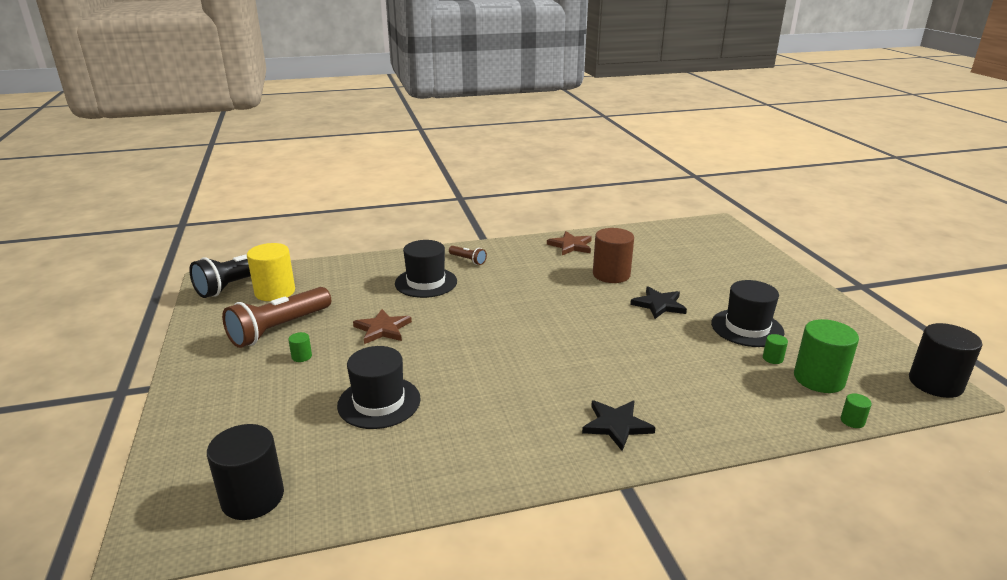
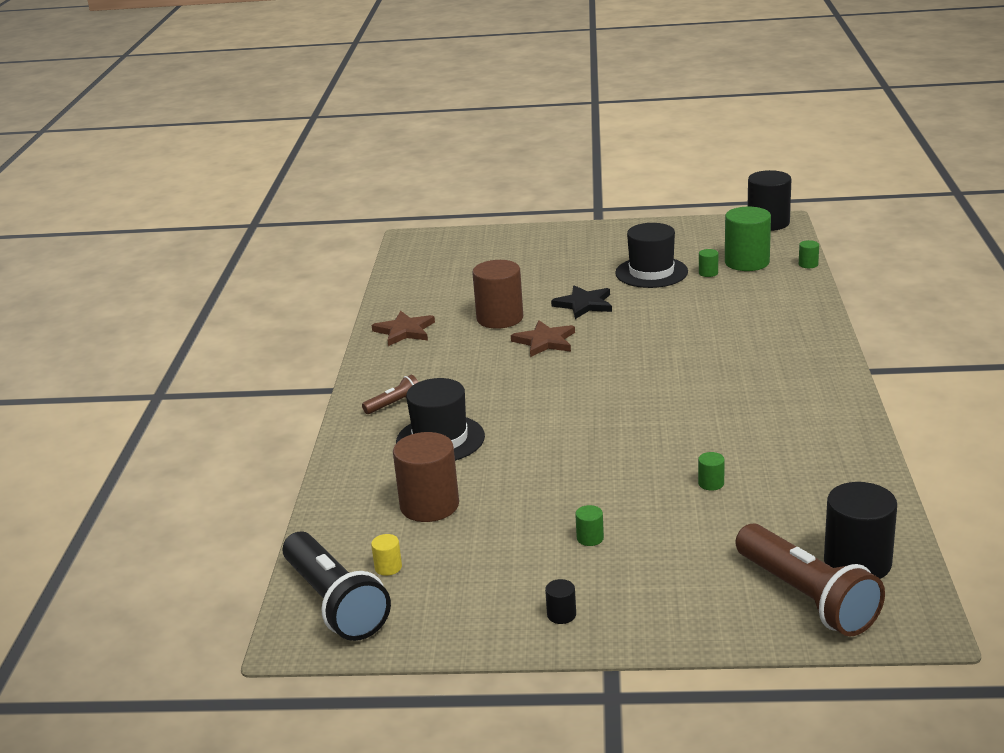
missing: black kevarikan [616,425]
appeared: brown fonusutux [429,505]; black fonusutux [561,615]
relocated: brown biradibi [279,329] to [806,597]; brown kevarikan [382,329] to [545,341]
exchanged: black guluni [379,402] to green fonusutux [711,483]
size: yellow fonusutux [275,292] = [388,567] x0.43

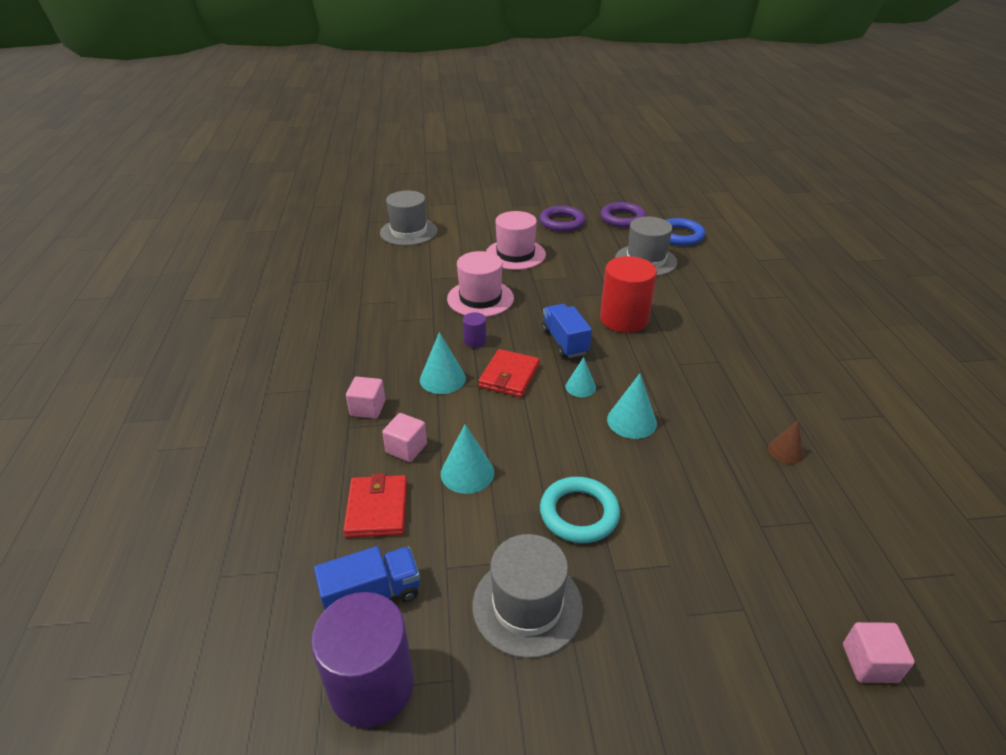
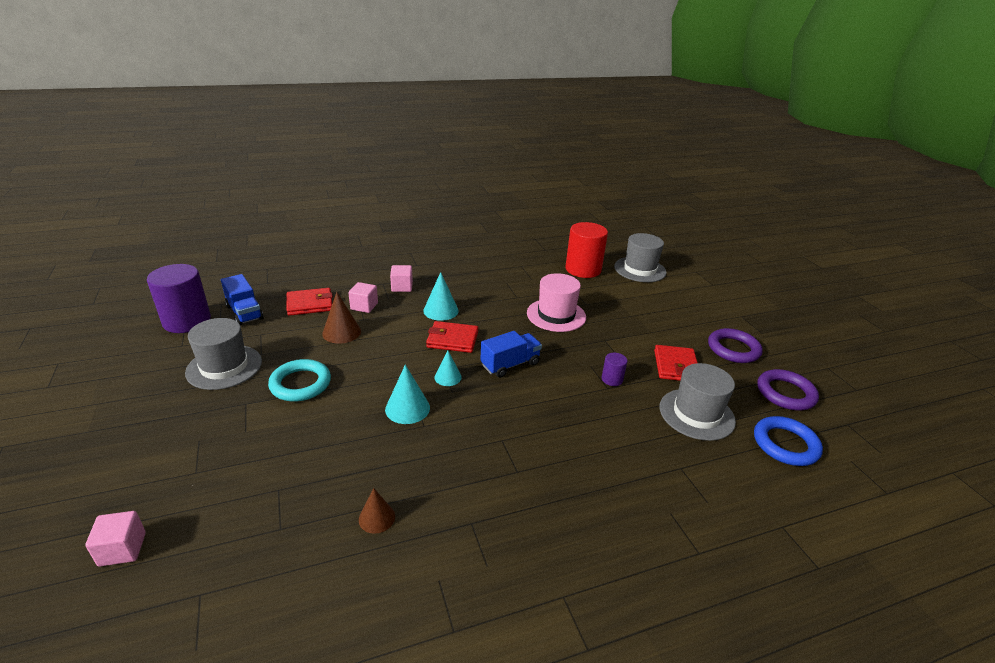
missing: pink guluni [515,254]
appeared: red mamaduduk [676,366]
relocated: purple fonusutux [475,341] to [612,379]; red fonusutux [624,319] to [583,269]
colour: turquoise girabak [467,473] to brown girabak [341,332]

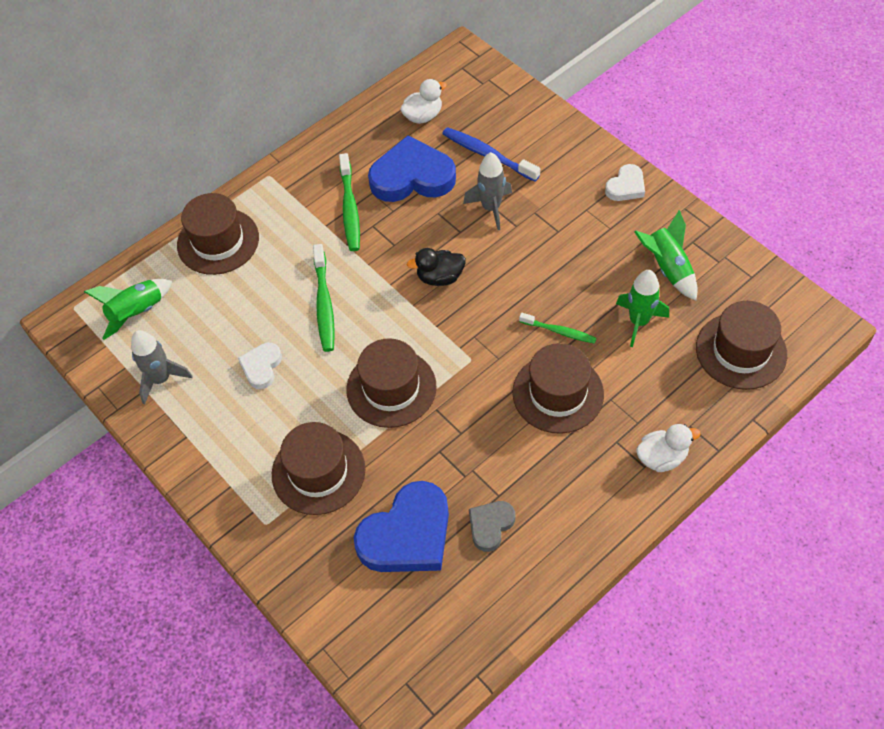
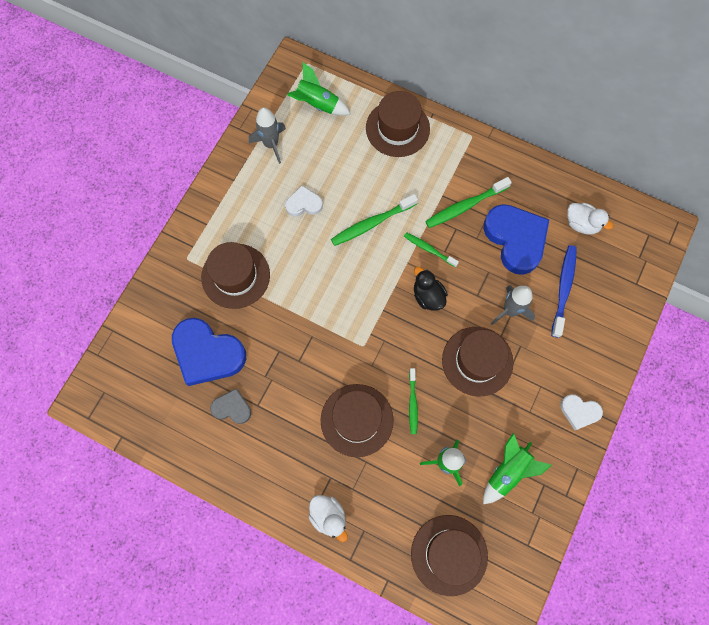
appeared: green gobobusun [429,249]
relocated: brown guluni [391,388] to [477,361]

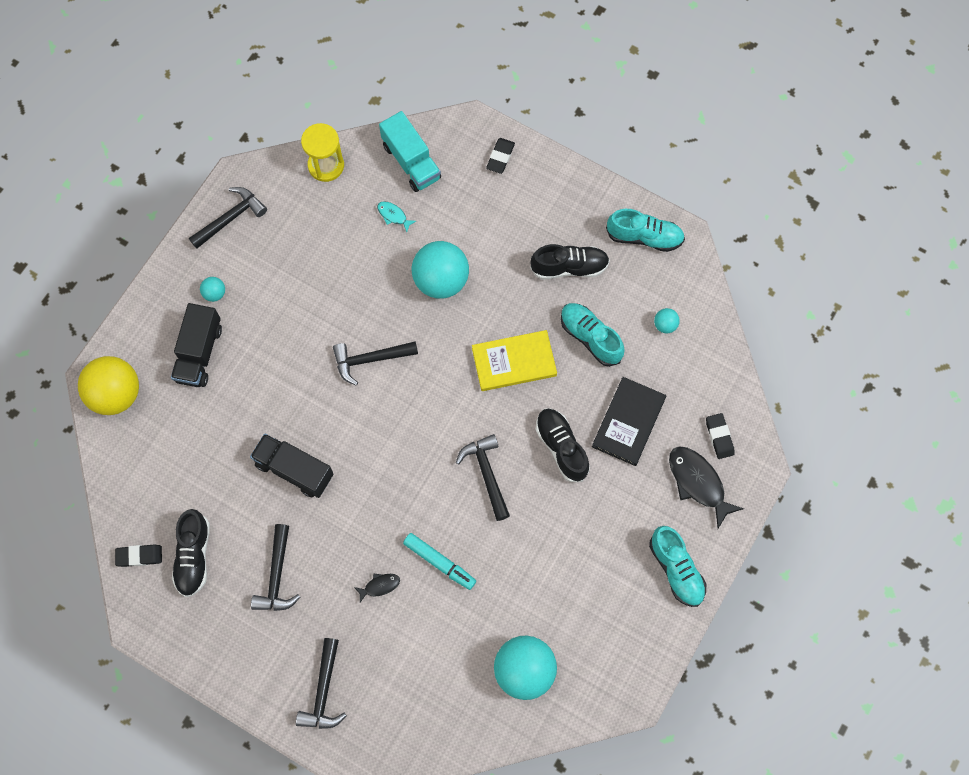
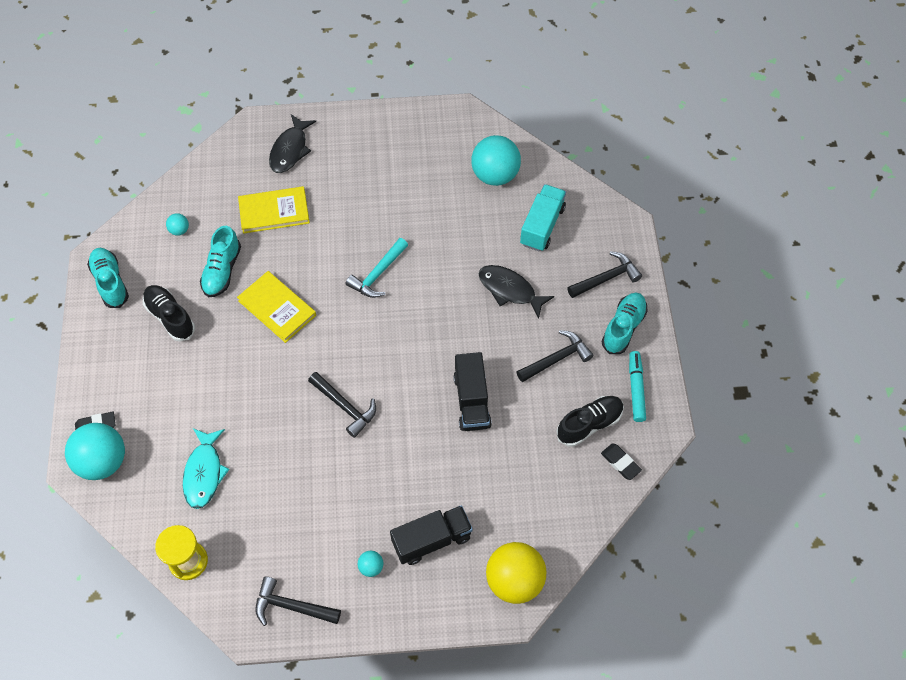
missing: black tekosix [561,447]; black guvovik [719,437]
relocated: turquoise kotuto [411,161] to [542,226]; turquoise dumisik [439,562] to [636,389]; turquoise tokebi [441,280] to [103,461]; turquoise tekosix [676,569] to [623,328]
colour: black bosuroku [486,474] to turquoise bosuroku [378,274]; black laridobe [628,422] to yellow laridobe [274,211]
size: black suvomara [380,586] = [510,290] x2.00; turquoise suvomara [393,215] = [204,473] x2.00

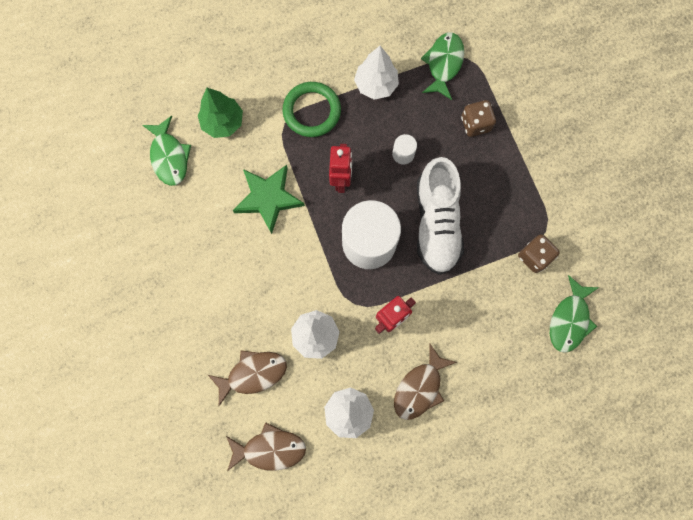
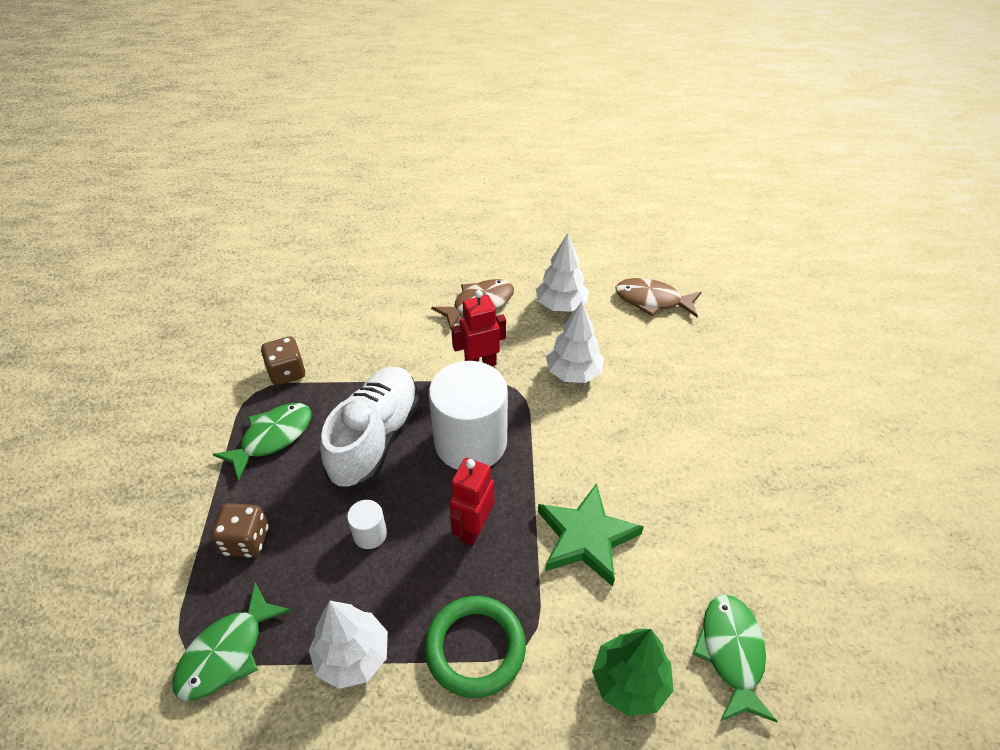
missing: brown suvomara [253,374]
relocated: green suvomara [569,319] to [272,437]

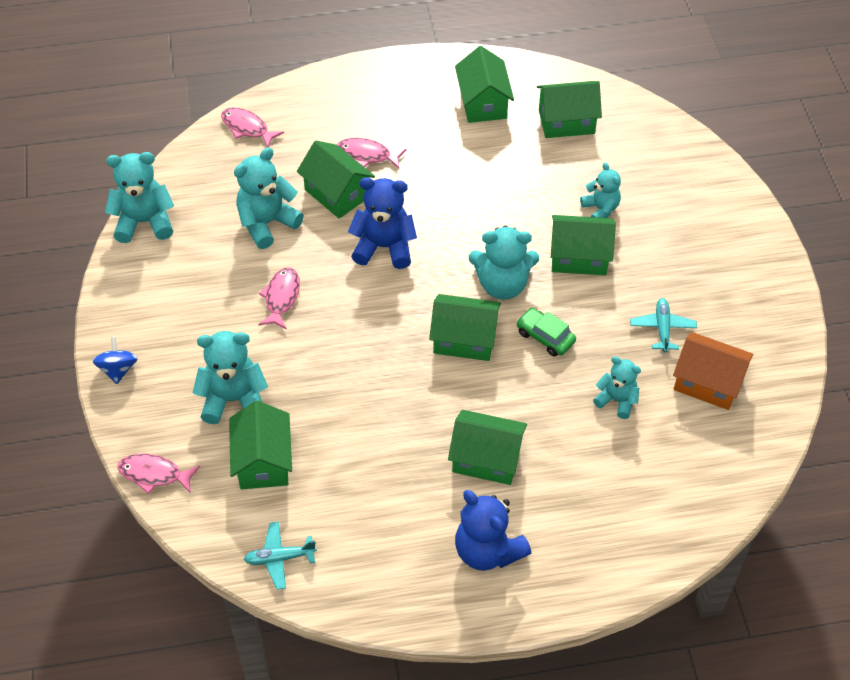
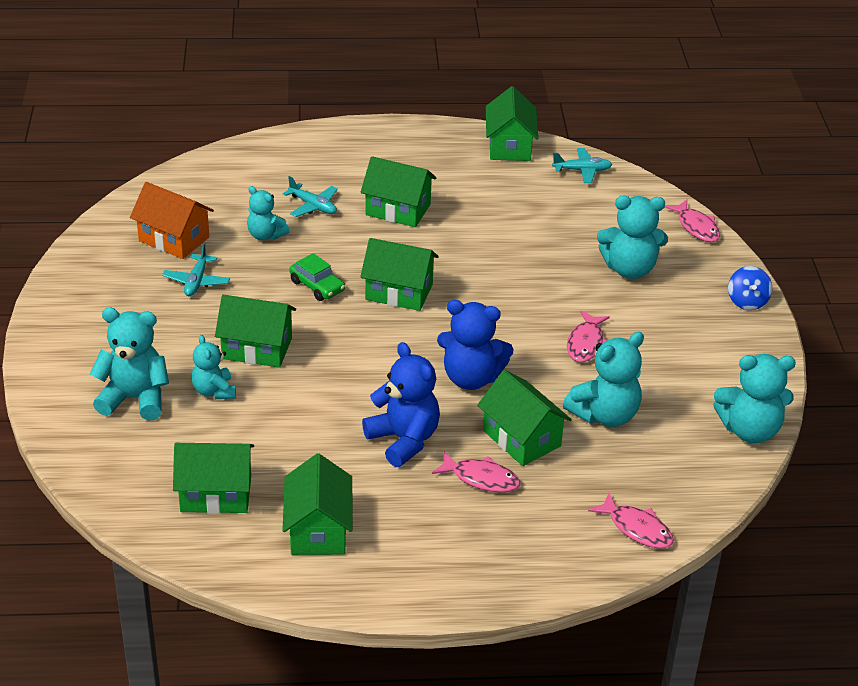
appeared: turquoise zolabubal [313,206]
relocated: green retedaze [263,461] to [509,146]; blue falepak [487,550] to [404,440]; turquoise falepak [502,284] to [135,398]
spun: pink suvomara [154,474] = [696,227] 45 degrees clockwise

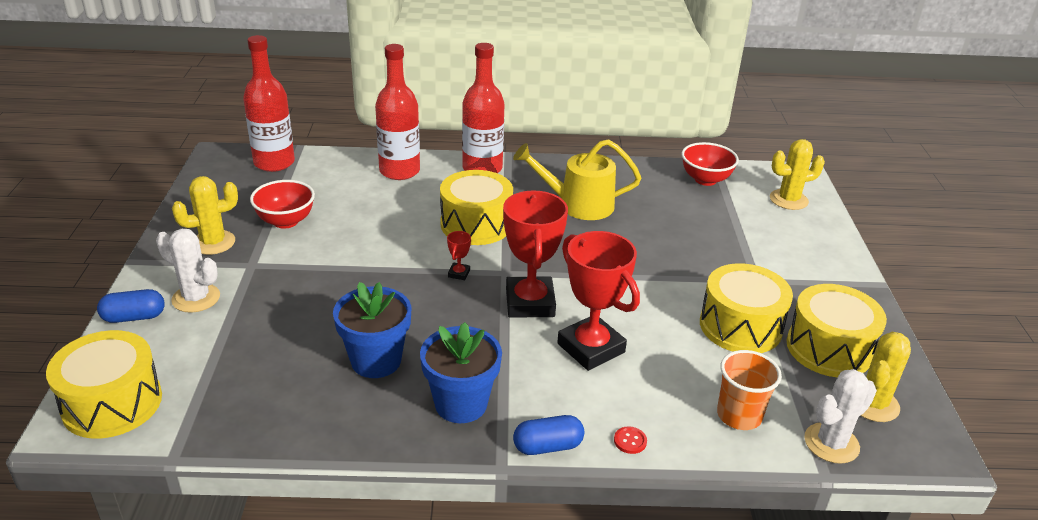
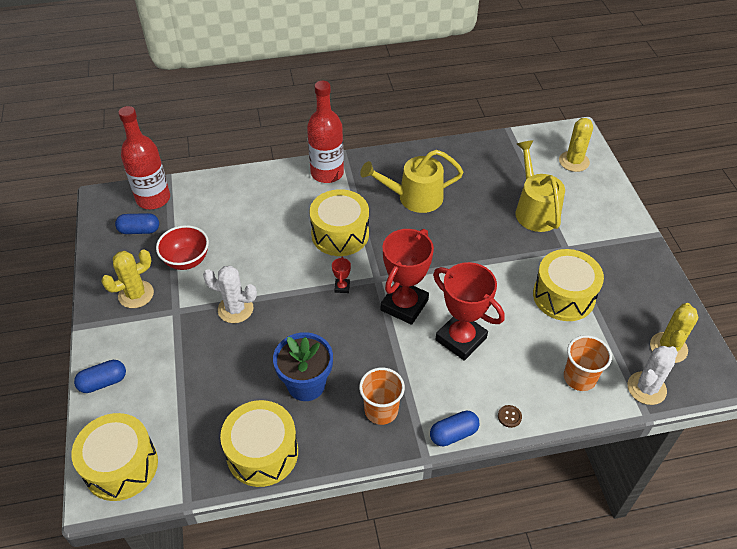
missing: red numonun [399,171]; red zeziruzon [705,179]
appeared: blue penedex [139,230]; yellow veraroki [535,210]
relocated: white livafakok [196,298] to [235,309]; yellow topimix [829,348] to [262,453]
exchanged: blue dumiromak [461,404] to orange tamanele [381,410]
colour: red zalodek [630,441] to brown zalodek [509,416]
spun: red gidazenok [530,303] = [404,305] 45 degrees clockwise; yellow livafakok [788,200] = [574,161] 45 degrees counterclockwise

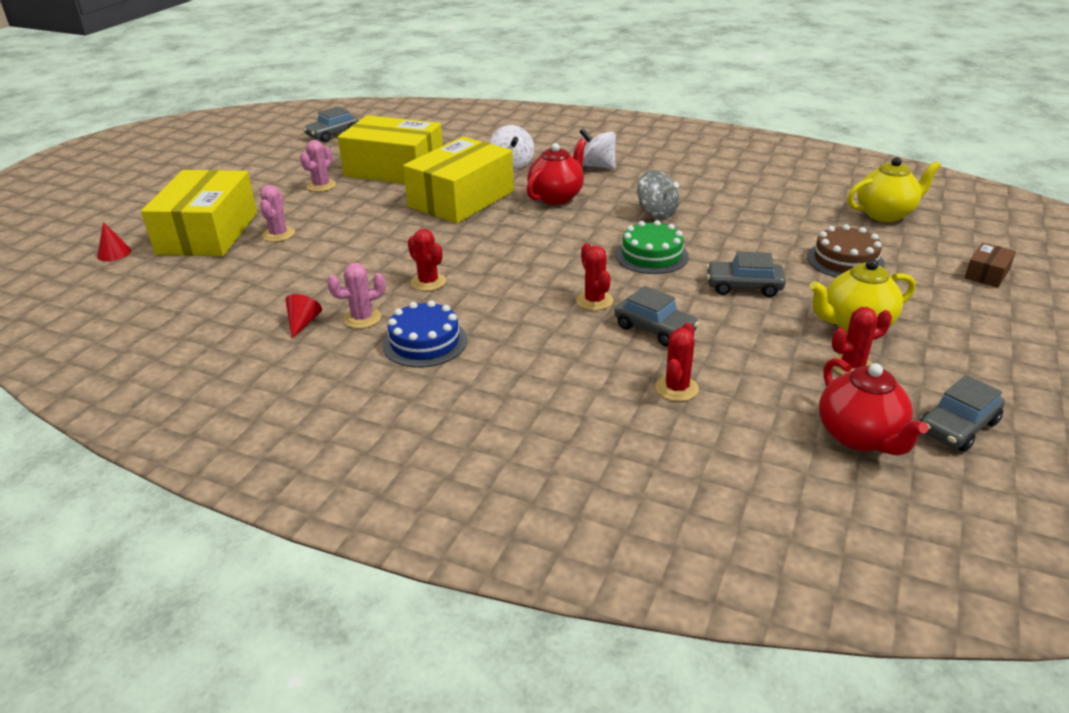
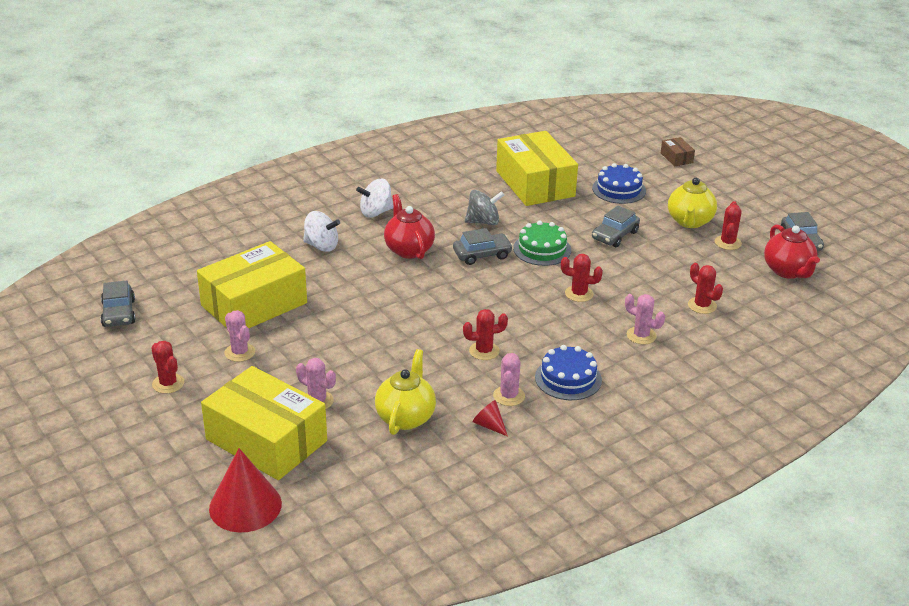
appeared: red livafakok [168,383]; pink livafakok [641,335]
relocated: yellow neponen [461,199] to [535,183]; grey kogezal [655,329] to [482,255]; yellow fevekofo [885,214] to [406,417]
colour: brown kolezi [845,260] to blue kolezi [619,189]
spun: red fevekofo [860,437] = [788,271] 60 degrees clockwise
size: red girabak [114,253] = [245,506] x2.08

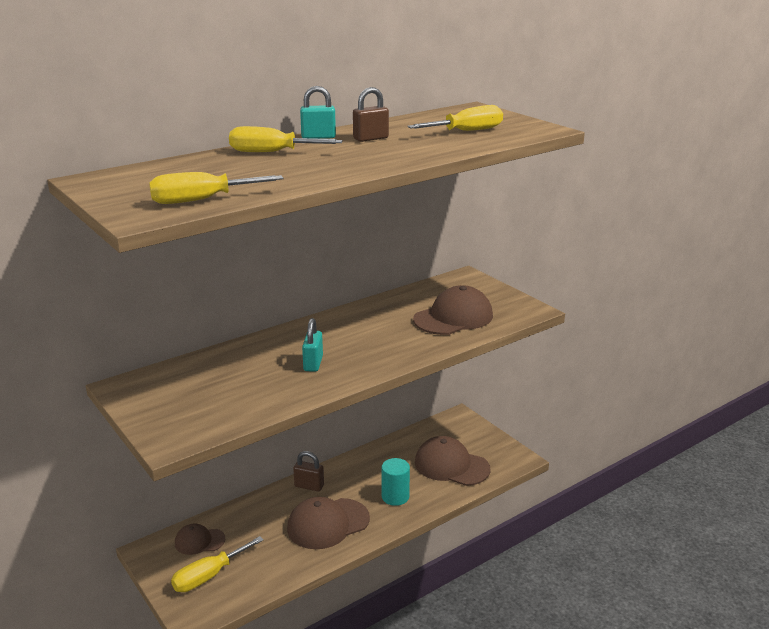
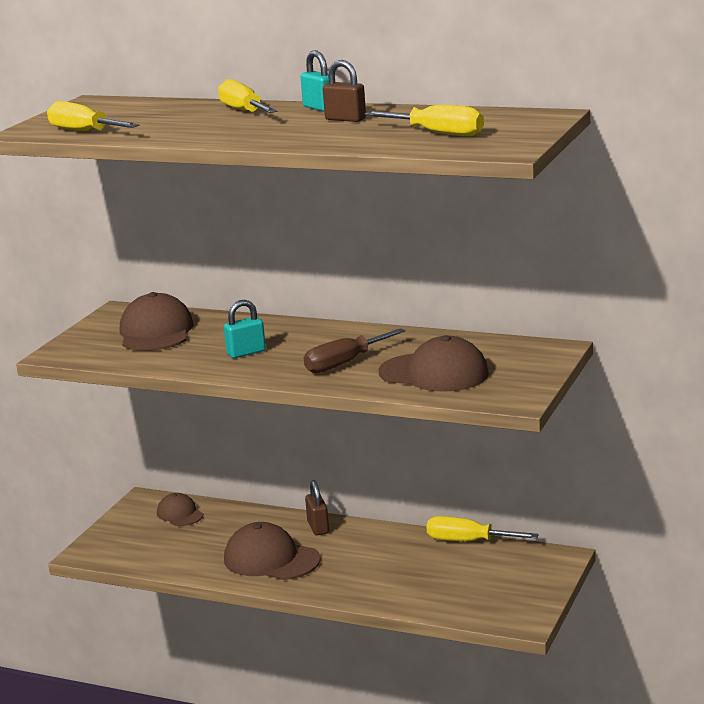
missing: turquoise fonusutux [395,497]
appeared: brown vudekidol [344,363]
relocated: yellow vudekidol [209,576] to [468,541]; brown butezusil [451,465] to [156,332]

